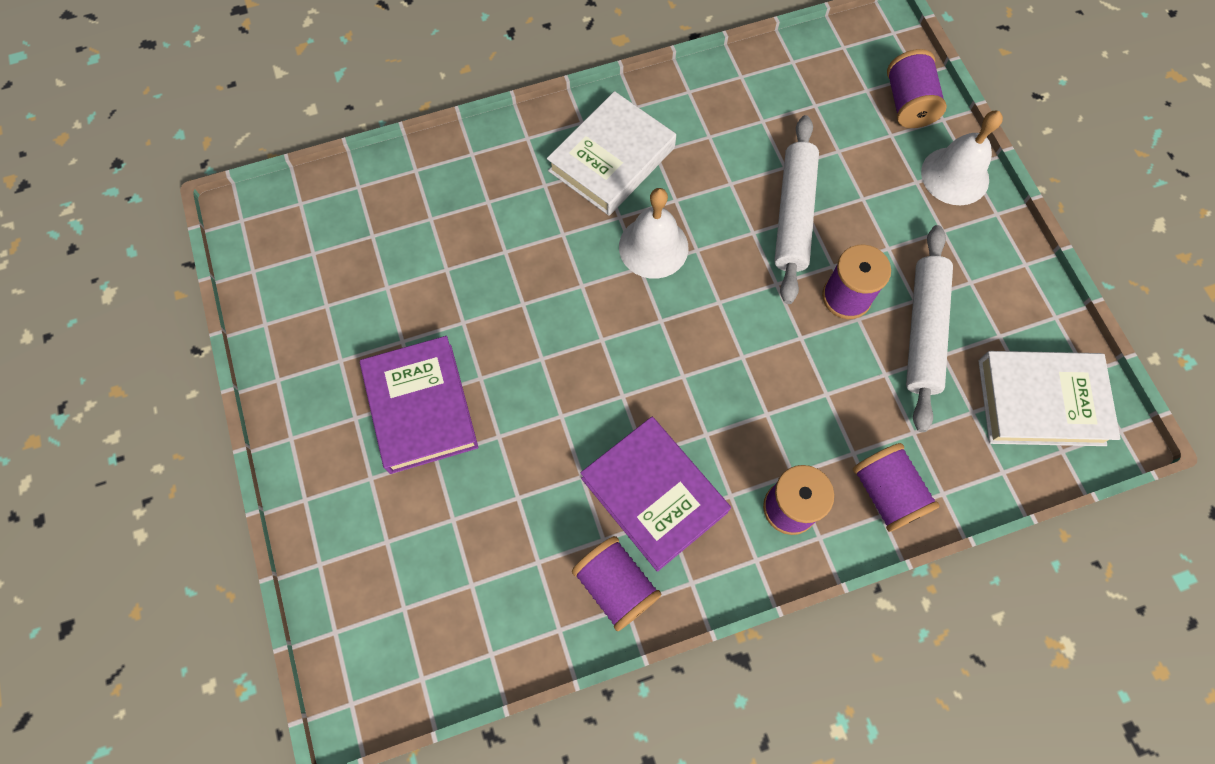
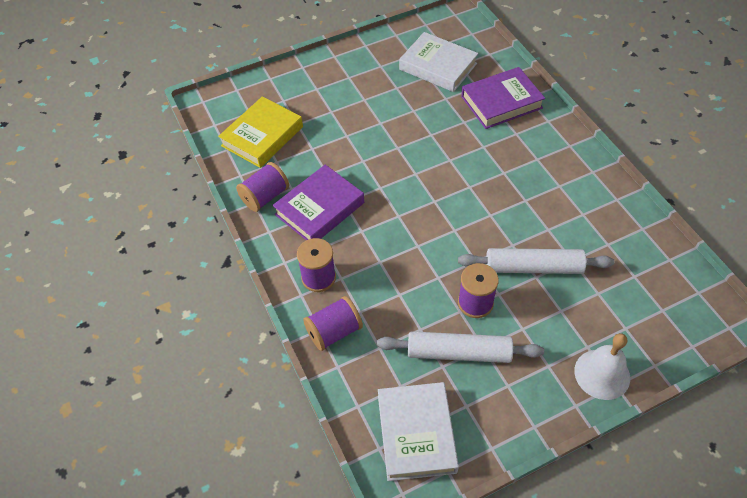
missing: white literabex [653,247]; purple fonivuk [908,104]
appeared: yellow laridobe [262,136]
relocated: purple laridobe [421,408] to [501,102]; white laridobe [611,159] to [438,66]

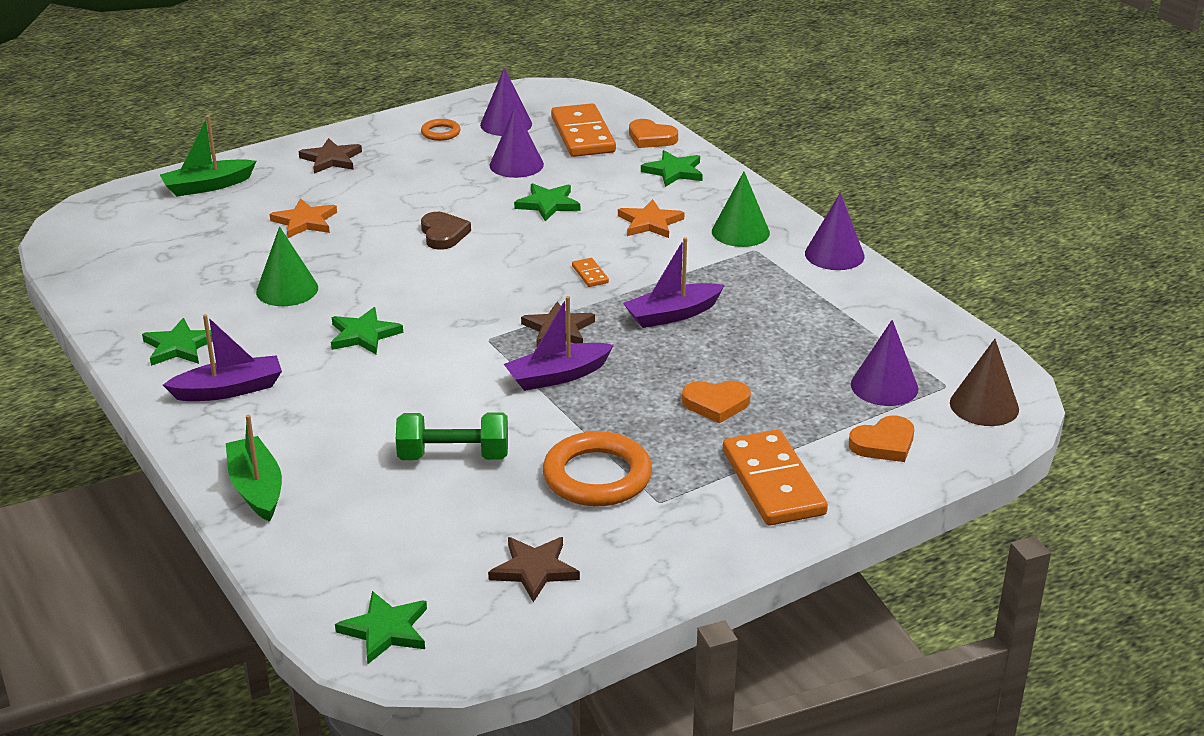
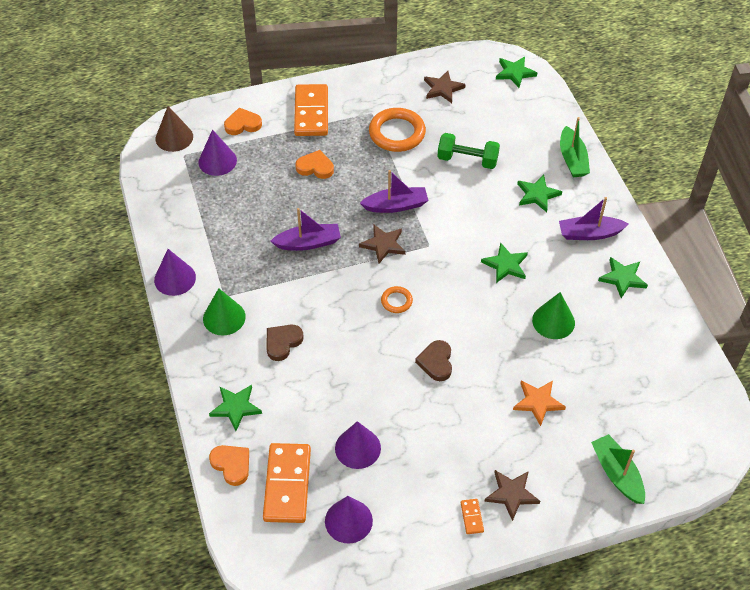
relocated: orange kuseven [440,133] to [396,301]; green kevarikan [548,204] to [537,195]; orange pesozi [590,274] to [472,517]
exchanged: orange kevarikan [650,223] to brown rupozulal [282,343]
spun: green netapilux [207,186] = [617,473] 105 degrees counterclockwise

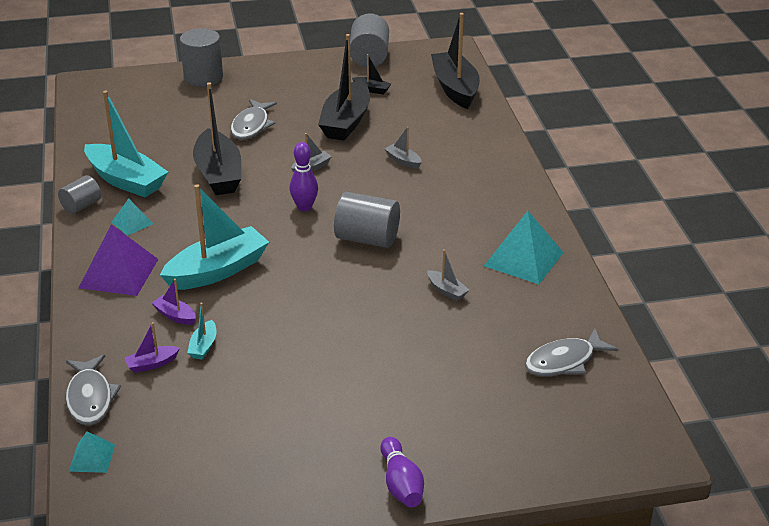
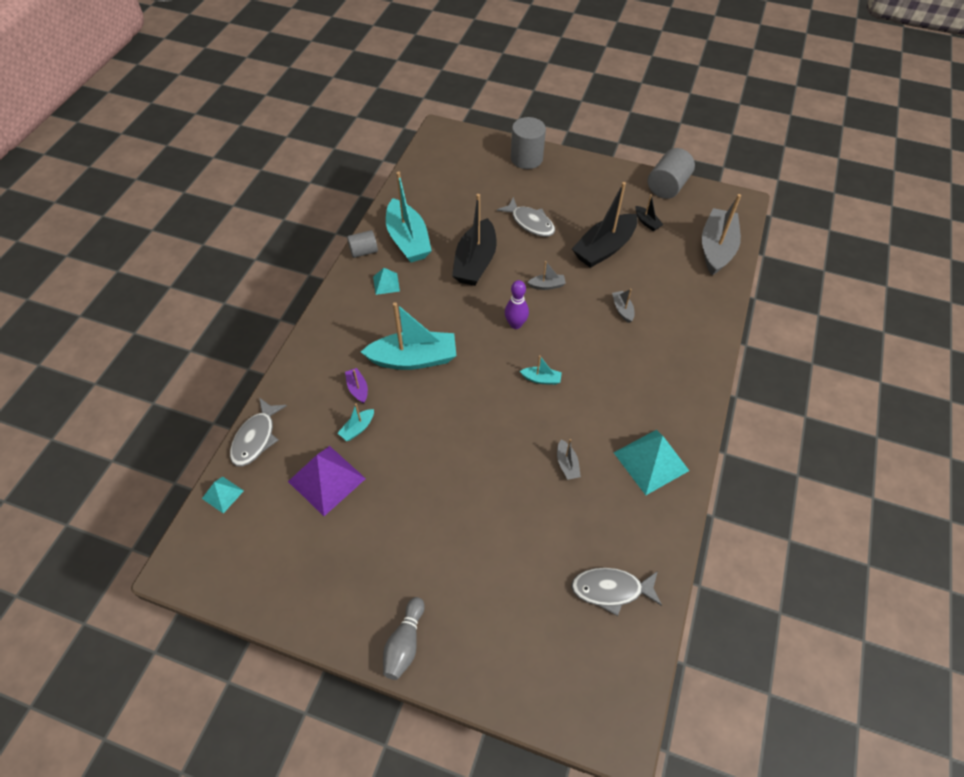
missing: purple netapilux [152,364]
relocated: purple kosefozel [118,273] to [326,479]
exchanged: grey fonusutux [367,239] to turquoise netapilux [541,379]
colour: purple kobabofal [401,484] to grey kobabofal [404,643]; black netapilux [455,88] to grey netapilux [716,248]
spun: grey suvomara [251,126] = [530,223] 90 degrees counterclockwise

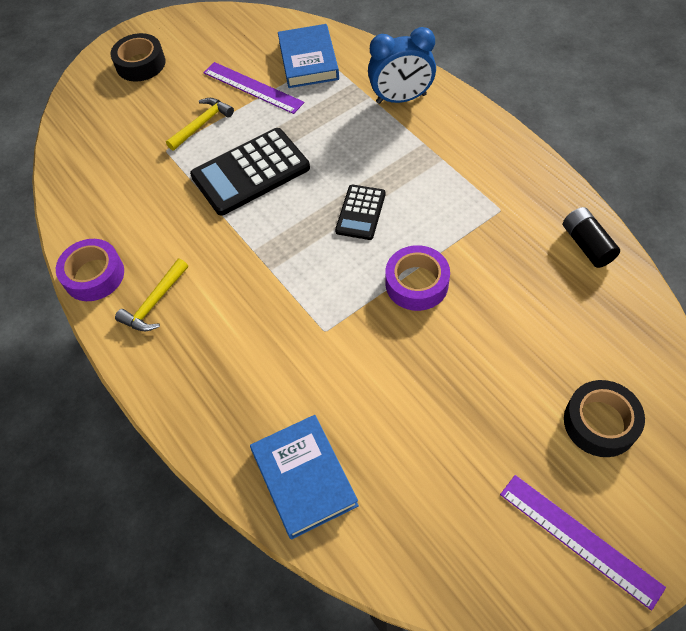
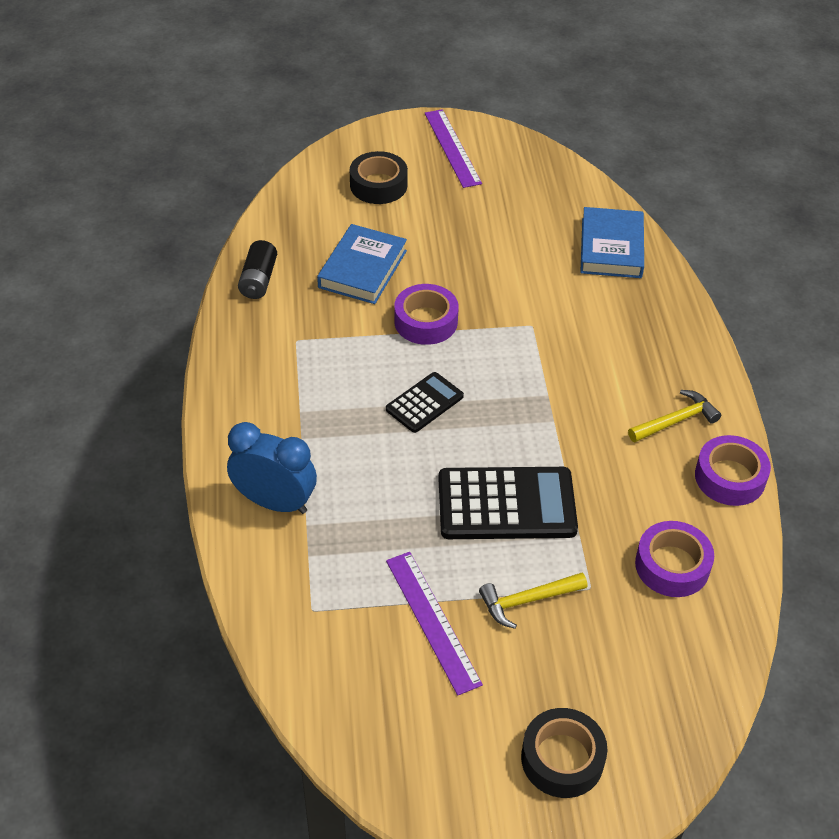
appeared: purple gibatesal [672,565]
relocated: blue laridobe [308,61] to [362,269]

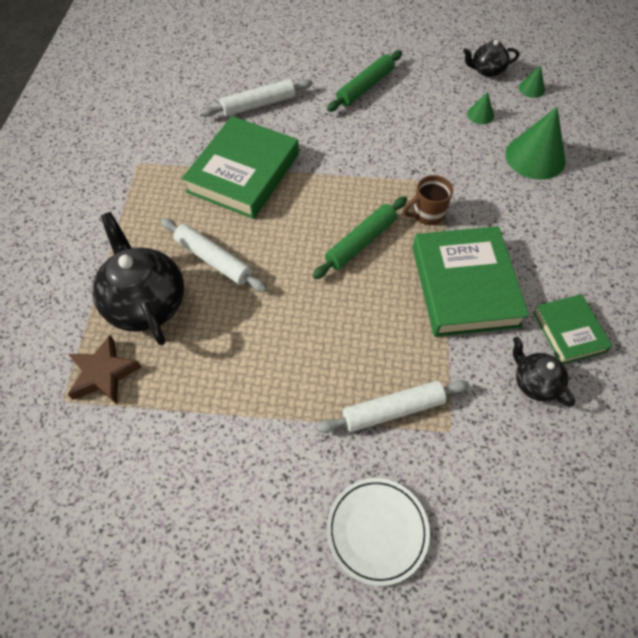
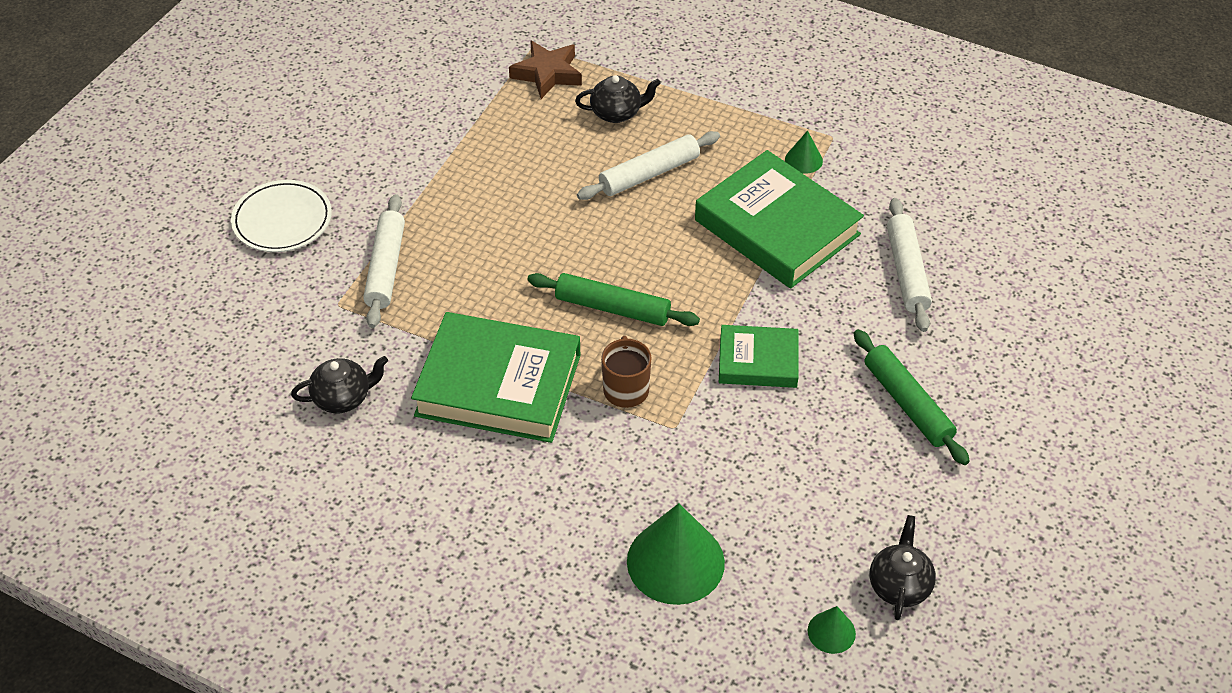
relocated: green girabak [480,115] to [803,160]; green laridobe [569,331] to [758,361]
spun: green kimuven [360,242] = [612,308] 45 degrees counterclockwise
size: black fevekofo [145,303] = [617,113] x0.53

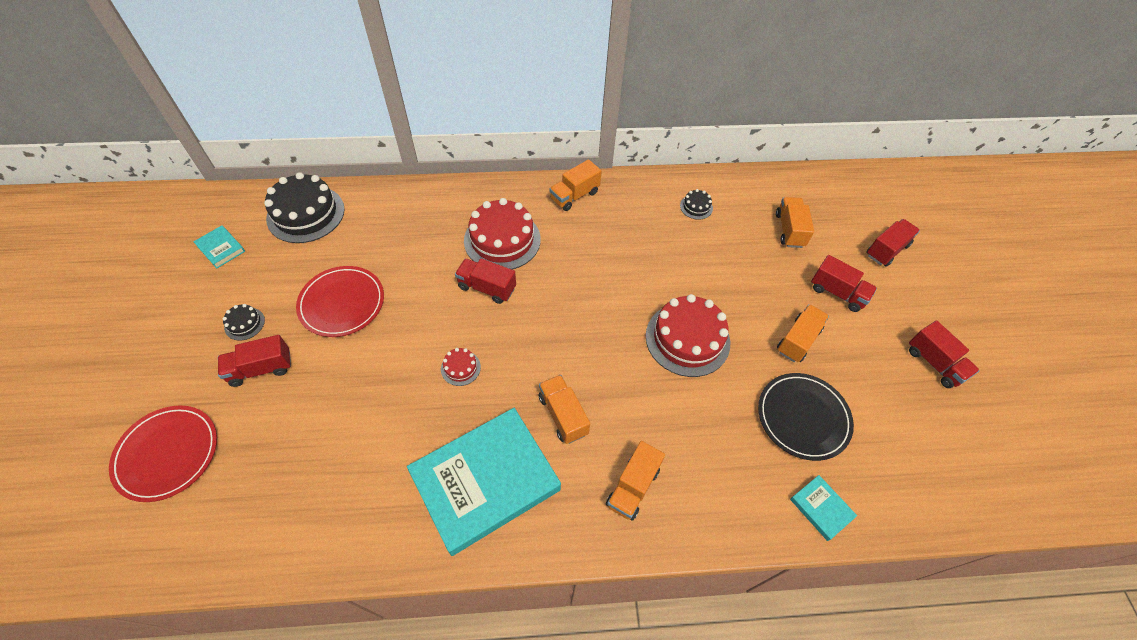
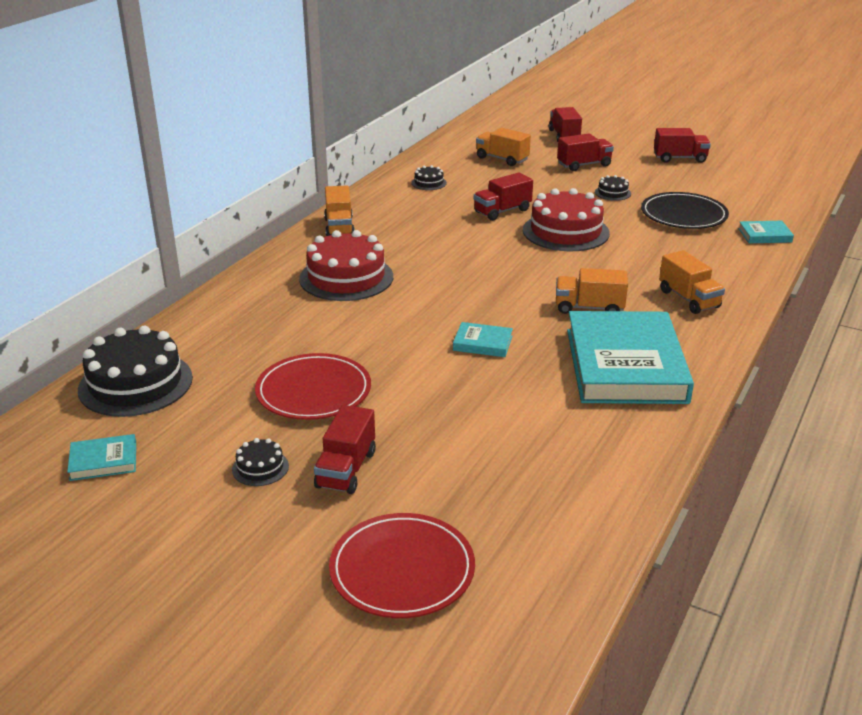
relocated: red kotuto [487,288] to [502,211]
exchanged: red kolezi [460,368] to turquoise laridobe [482,343]; orange kotuto [798,340] to black kolezi [612,193]

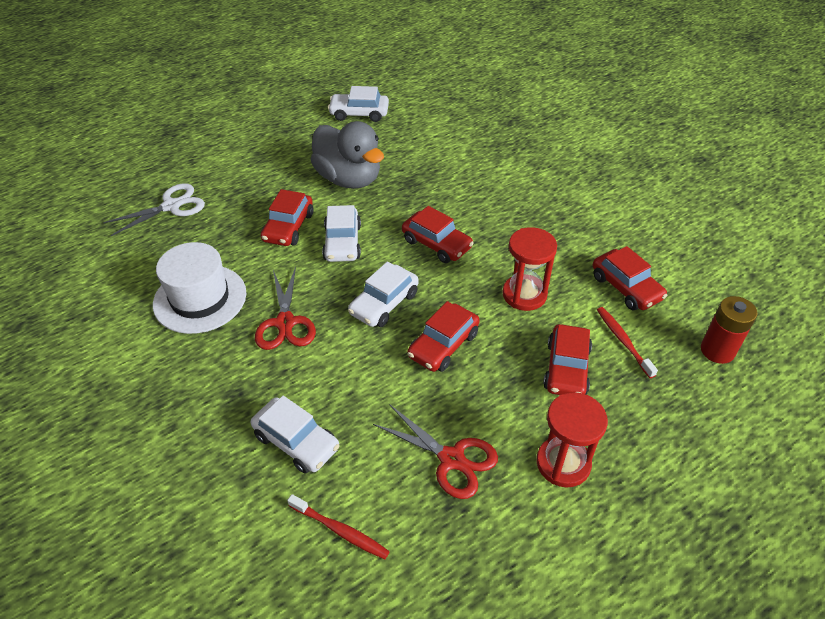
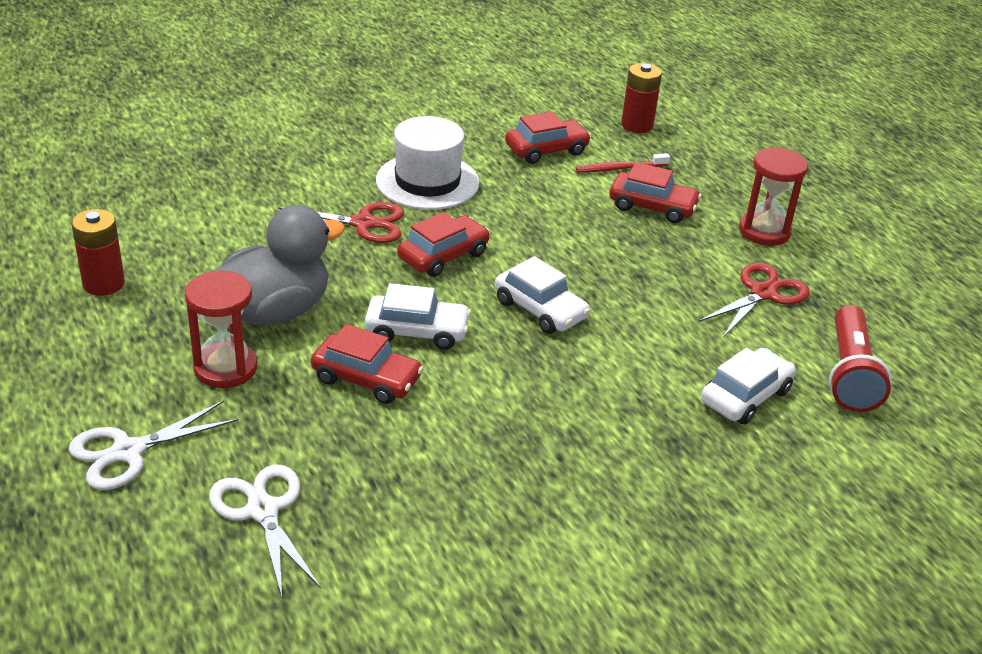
missing: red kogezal [443,345]
appeared: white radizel [127,452]
relocated: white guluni [200,298] to [427,182]; red radizel [285,323] to [363,223]; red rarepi [524,294] to [225,368]
exchanged: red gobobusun [340,530] to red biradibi [850,374]; white kogezal [359,113] to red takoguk [103,284]

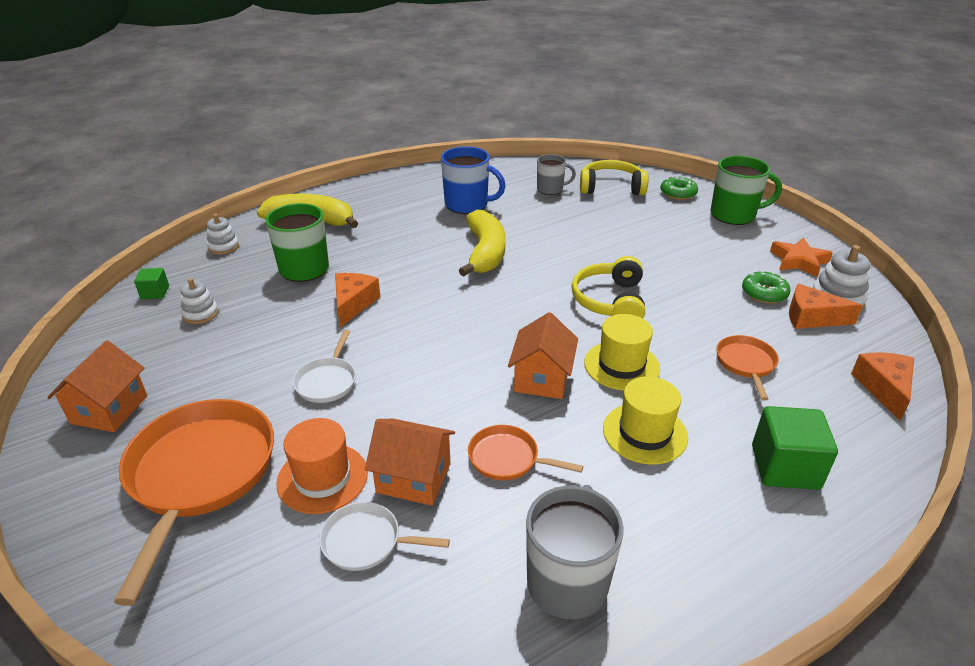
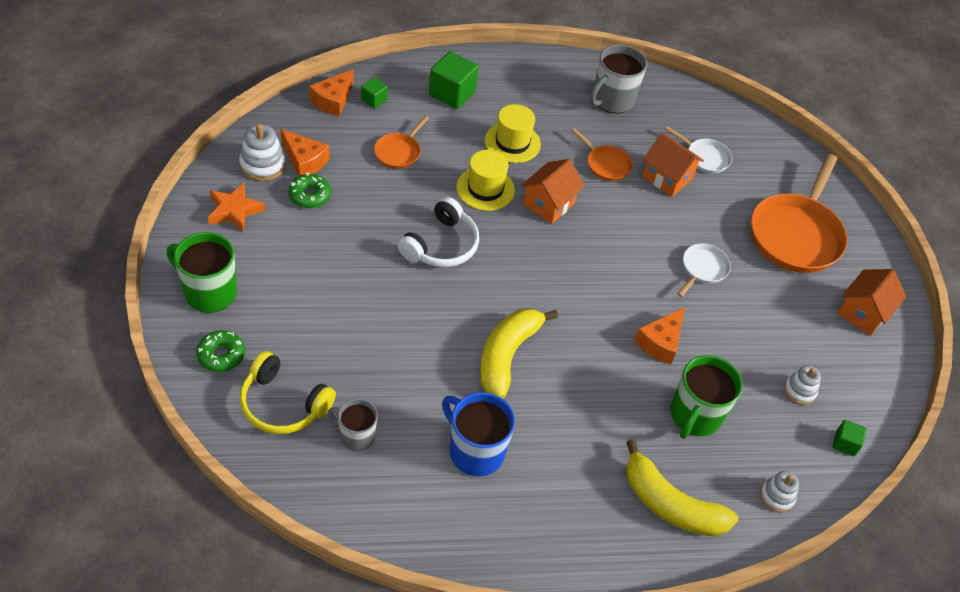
missing: orange guluni [322,478]
appeared: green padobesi [374,100]
colour: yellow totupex [610,301] to white totupex [441,245]

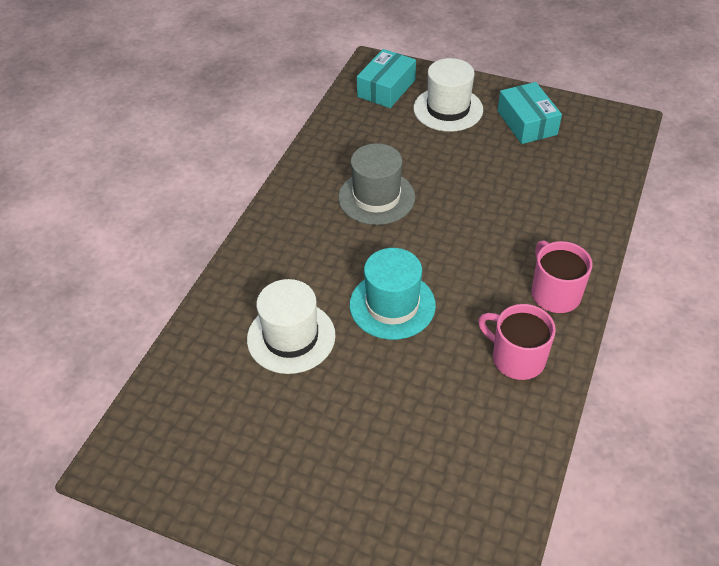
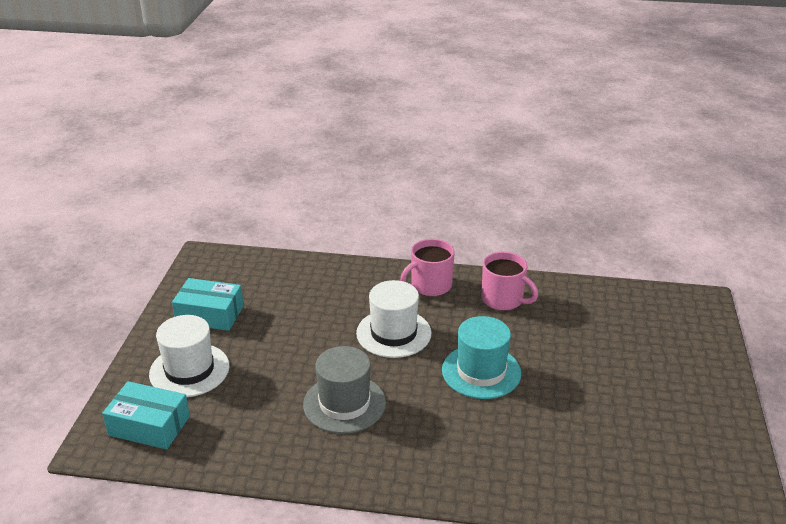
relocated: white guluni [291,337] to [393,333]
spun: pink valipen [516,358] = [503,300] 75 degrees counterclockwise; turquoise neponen [527,123] = [210,314] 45 degrees clockwise

